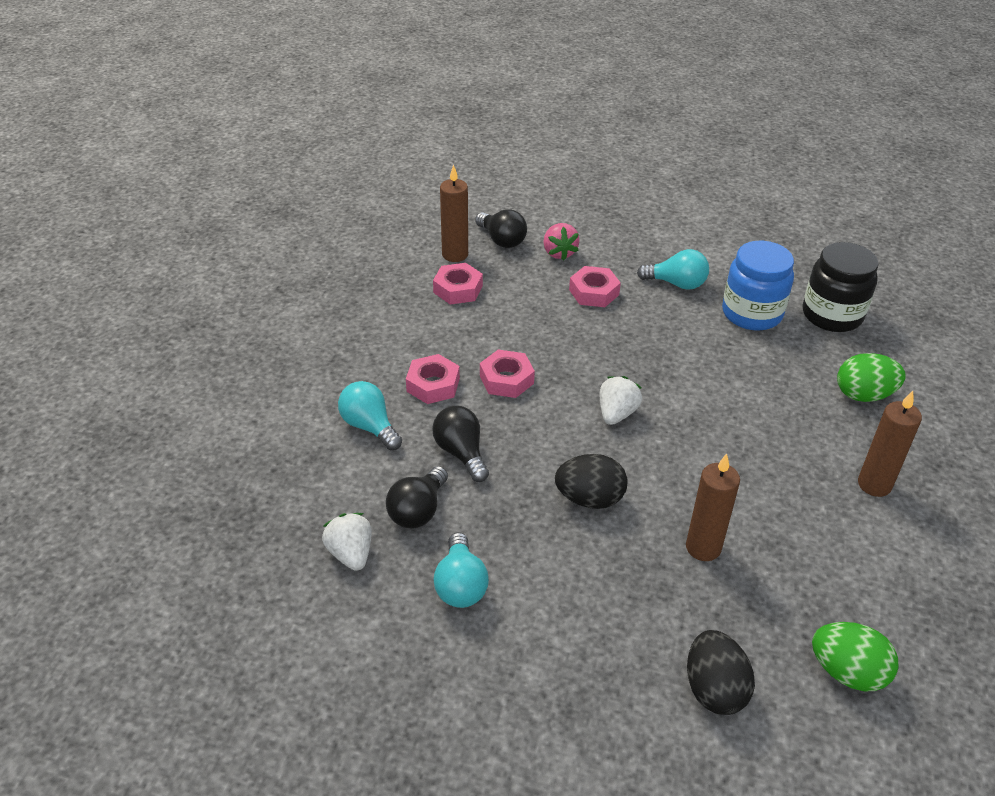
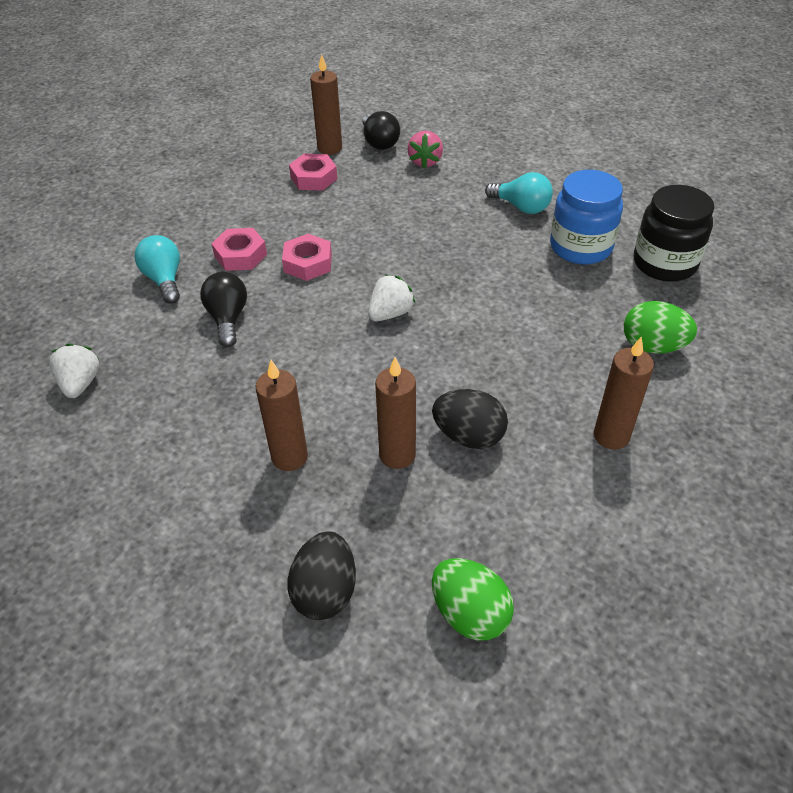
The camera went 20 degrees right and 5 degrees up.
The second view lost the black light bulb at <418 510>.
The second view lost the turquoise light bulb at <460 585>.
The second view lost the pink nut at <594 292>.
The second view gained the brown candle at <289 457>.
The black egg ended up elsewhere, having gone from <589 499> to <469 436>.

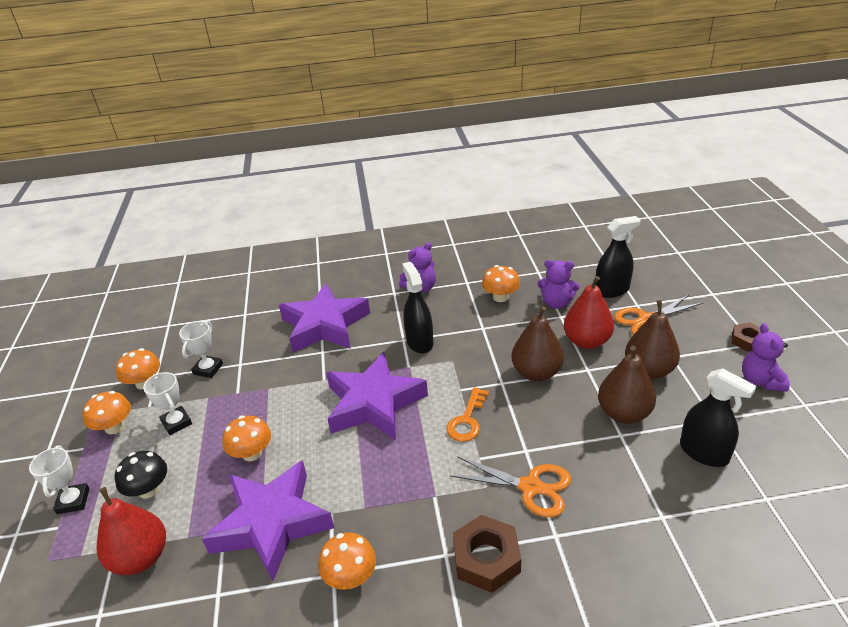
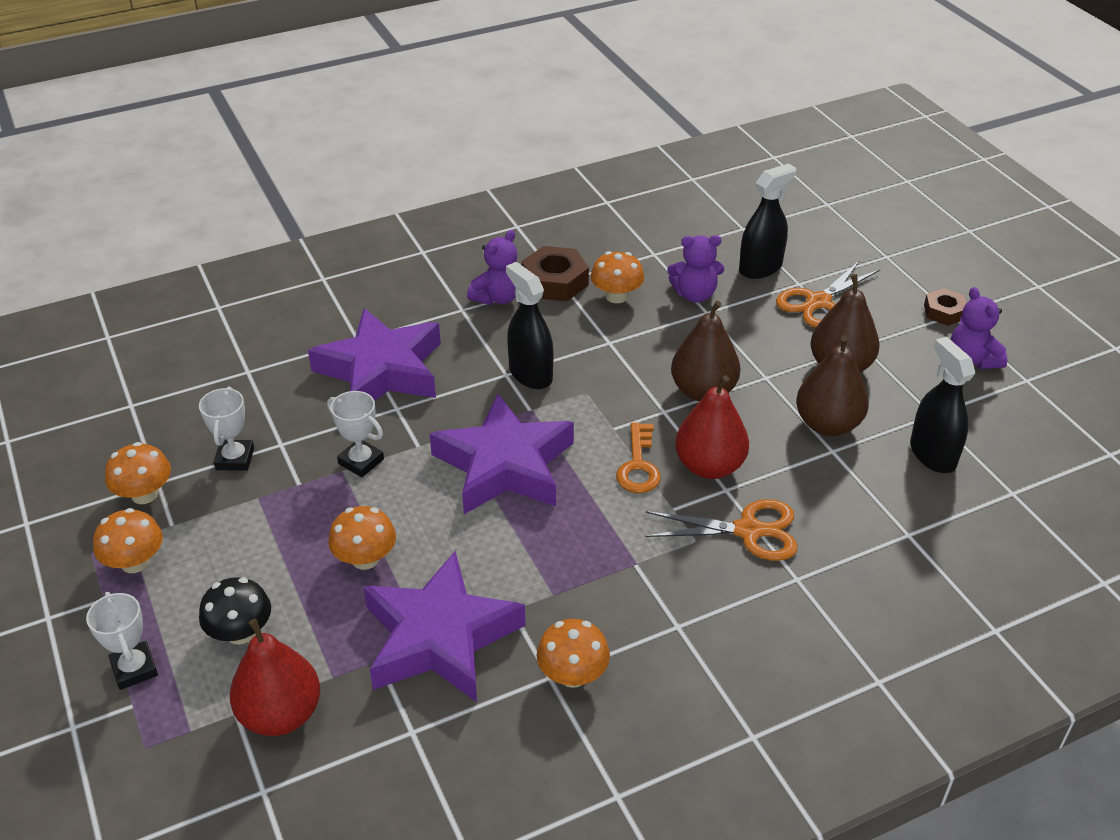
The camera went 20 degrees left and 5 degrees up.
The white trophy ended up elsewhere, having gone from <176 423> to <361 461>.
The brown nut ended up elsewhere, having gone from <486 559> to <555 282>.
The red pear ended up elsewhere, having gone from <586 341> to <709 466>.
The black spray bottle at <704 453> ended up facing another way, 135 degrees counterclockwise from before.

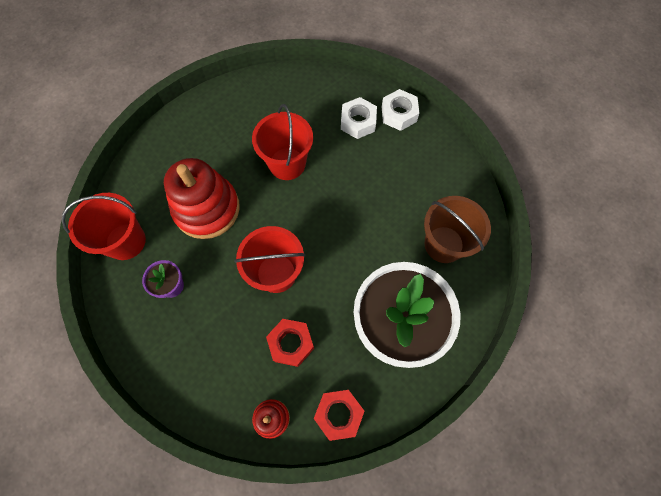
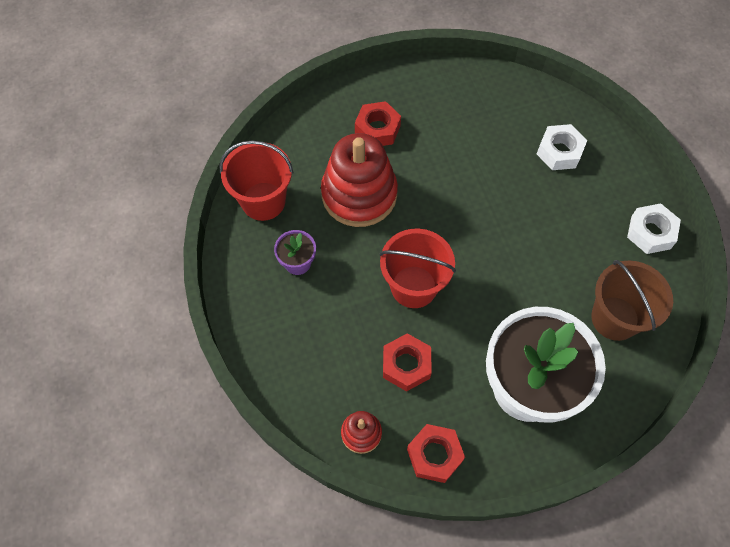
The camera went 20 degrees right and 5 degrees down.
The second view lost the red bucket at <287 164>.
The second view gained the red nut at <377 129>.
The white nut ended up elsewhere, having gone from <399 114> to <650 232>.

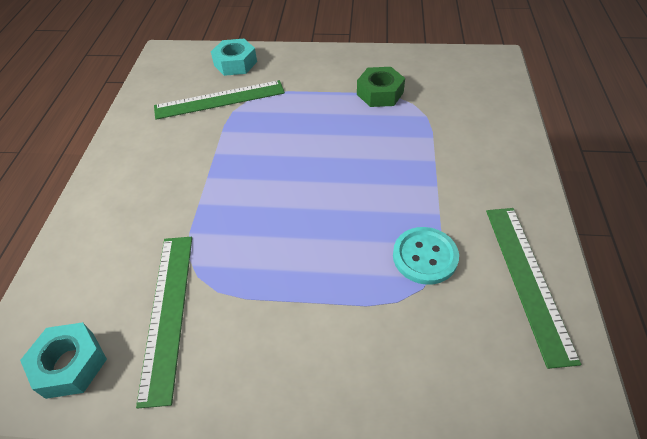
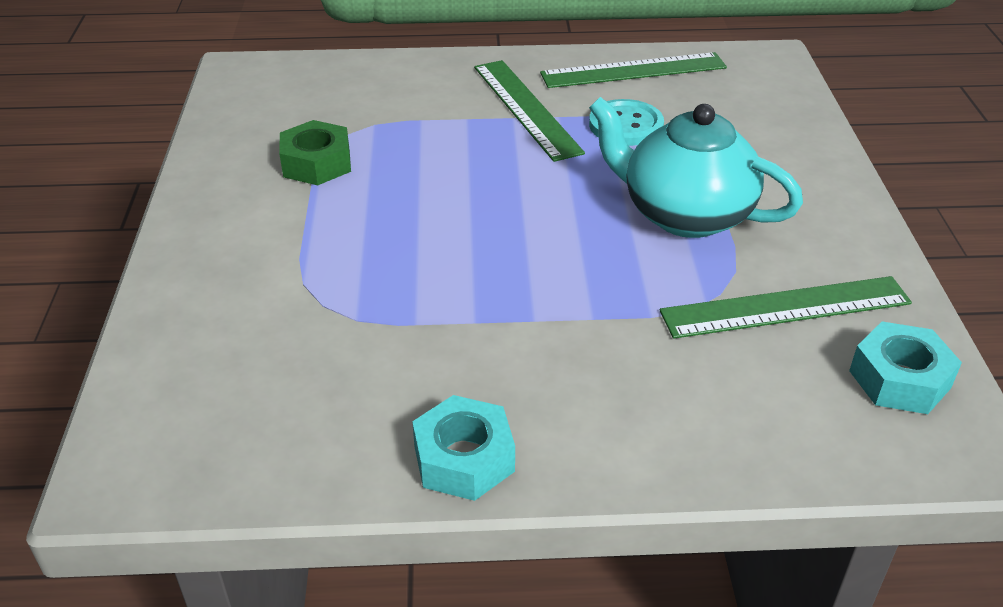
The camera went 100 degrees left and 10 degrees down.
The second view gained the turquoise teapot at <684 214>.
The green ruler ended up elsewhere, having gone from <219 100> to <526 108>.
The turquoise nut ended up elsewhere, having gone from <235 63> to <464 459>.

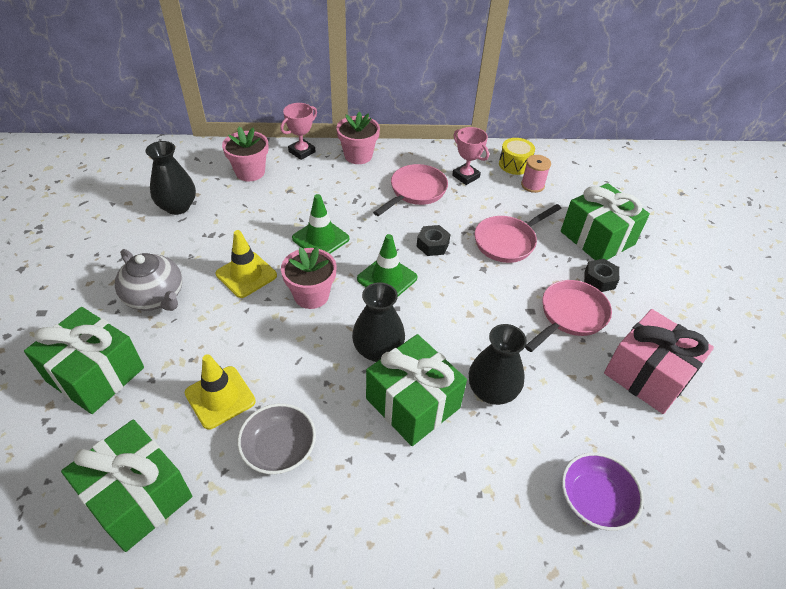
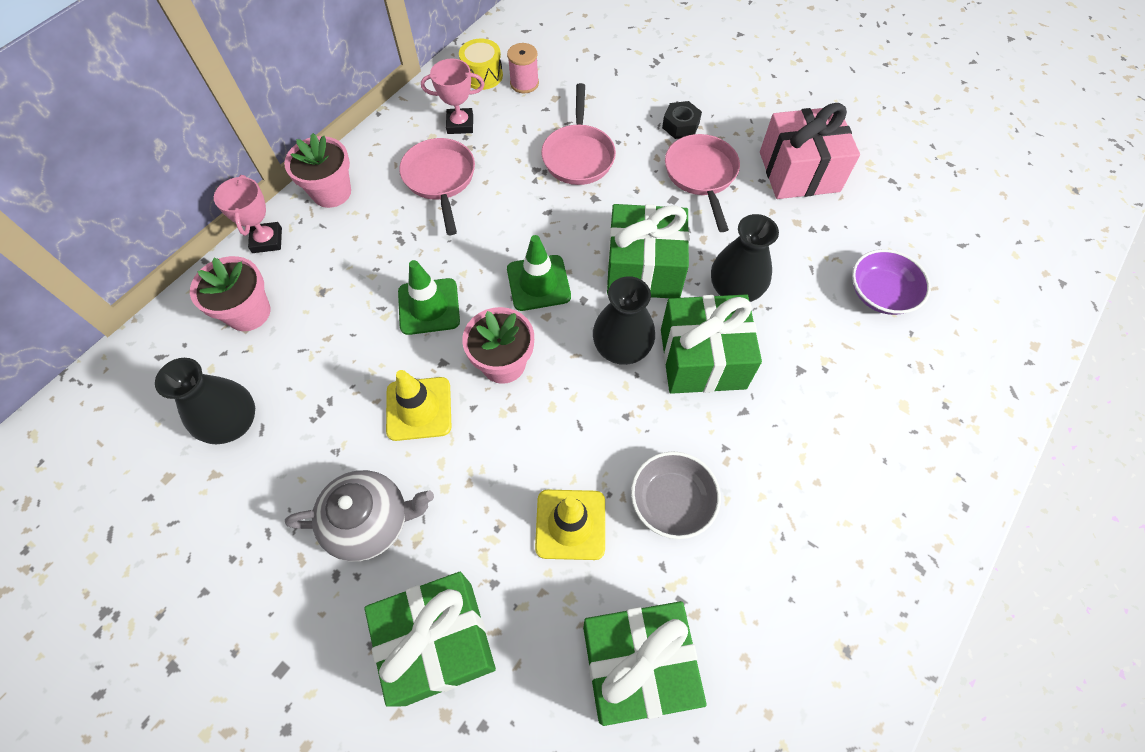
The camera went 50 degrees left and 15 degrees up.
The second view lost the black nut at <432 245>.
The green gift ended up elsewhere, having gone from <597 238> to <644 268>.

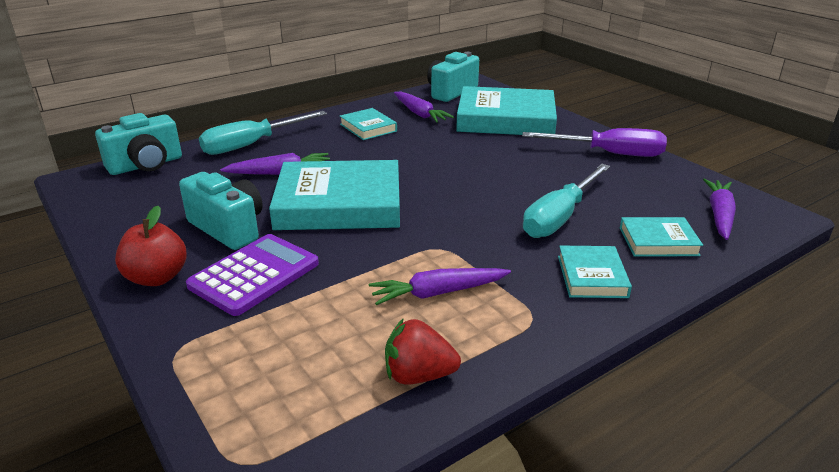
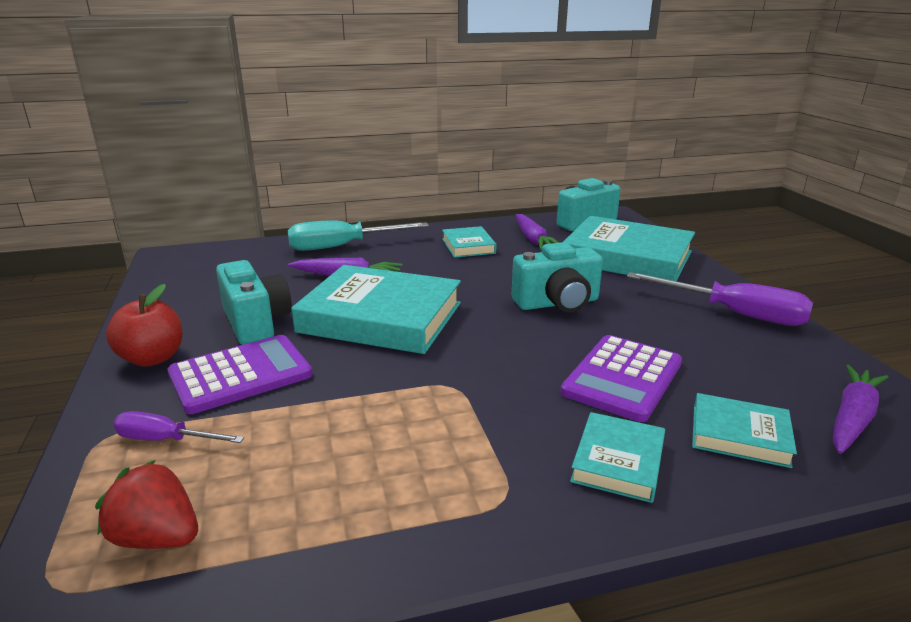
The camera went 20 degrees right and 5 degrees down.
The second view lost the purple carrot at <438 293>.
The second view gained the purple screwdriver at <165 440>.
The turquoise camera ended up elsewhere, having gone from <146 165> to <557 303>.
The red strawberry ended up elsewhere, having gone from <418 375> to <157 537>.
Where the turquoise screwdriver stood at <560 217>, the purple calculator came to stand at <622 378>.

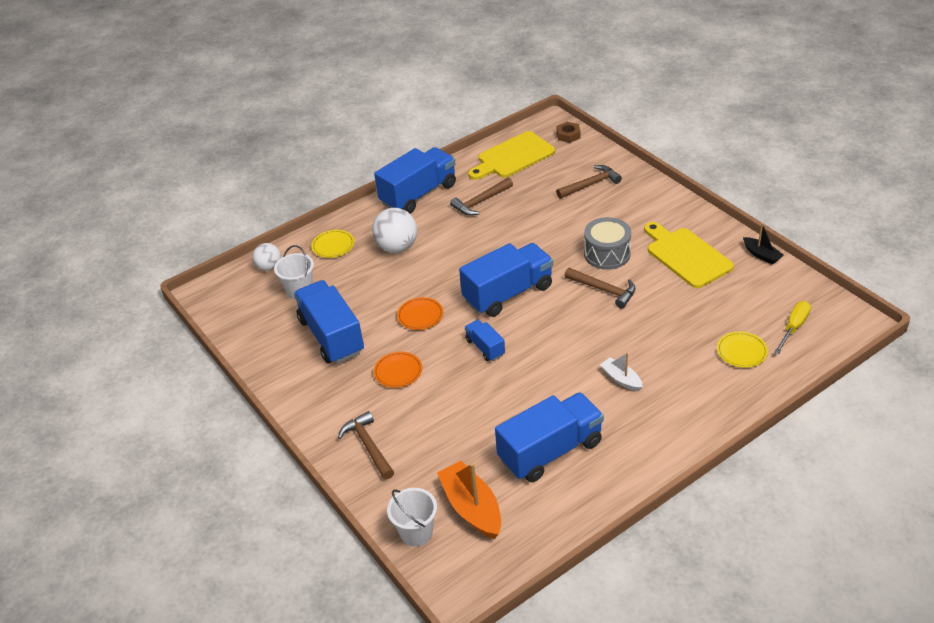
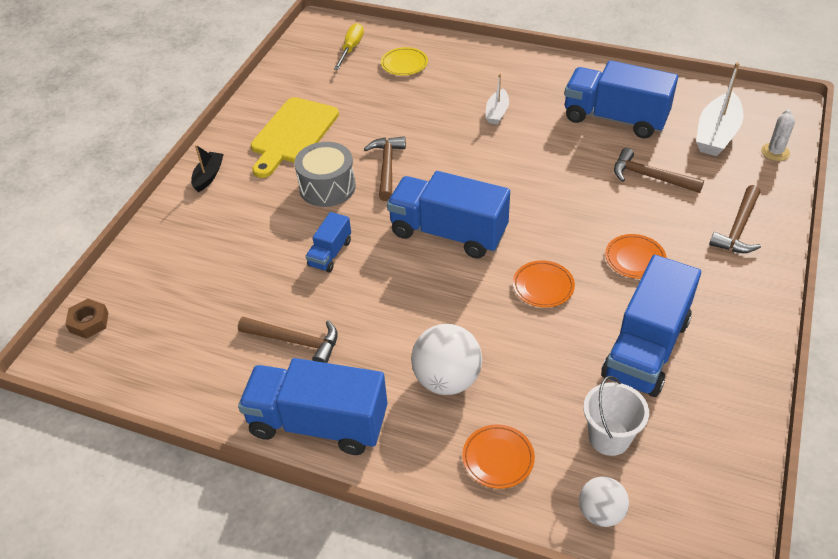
The camera went 125 degrees left and 5 degrees up.
The second view lost the yellow cutting board at <513 157>.
The blue truck ended up elsewhere, having gone from <485 347> to <330 253>.
The brown hammer ended up elsewhere, having gone from <590 184> to <650 177>.
The black boat ended up elsewhere, having gone from <761 255> to <208 176>.
Where the white bucket stood at <416 532>, the white cactus came to stand at <775 152>.
What was the yellow plate at <333 246> turned into the orange plate at <498 458>.
What was the orange boat at <472 508> turned into the white boat at <716 134>.
The yellow screwdriver at <793 327> ended up facing another way, 105 degrees clockwise from before.

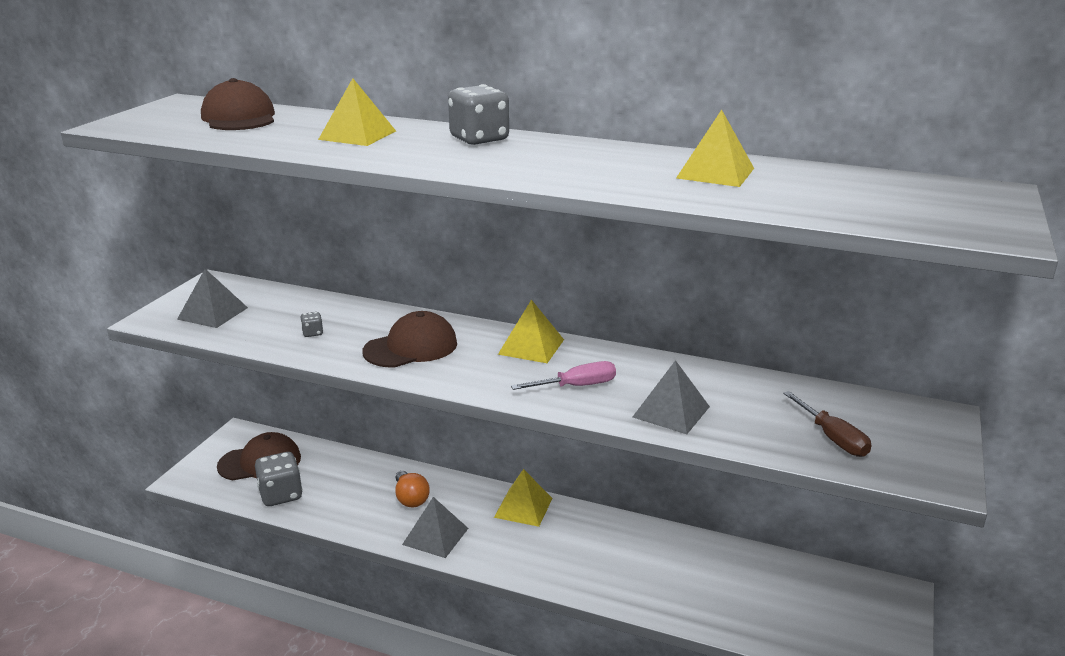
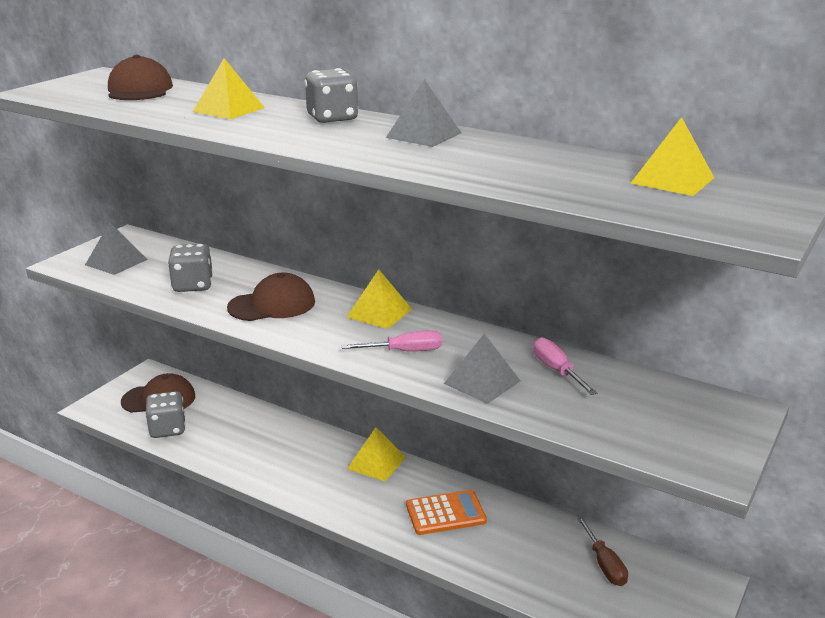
The camera went 10 degrees right and 0 degrees up.
The second view lost the orange light bulb at <411 498>.
The second view gained the orange calculator at <445 513>.
The second view gained the pink screwdriver at <556 370>.
The grey pyramid ended up elsewhere, having gone from <435 536> to <423 135>.
The yellow pyramid ended up elsewhere, having gone from <715 173> to <672 180>.
The brown screwdriver ended up elsewhere, having gone from <833 438> to <604 565>.
The size of the grey dice at <312 333> changed by a factor of 2.20.

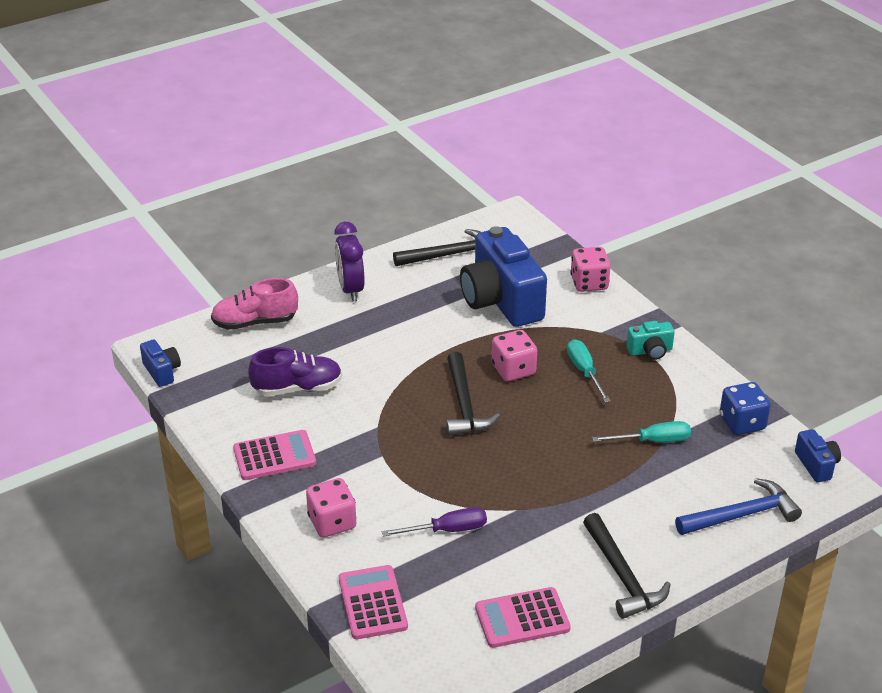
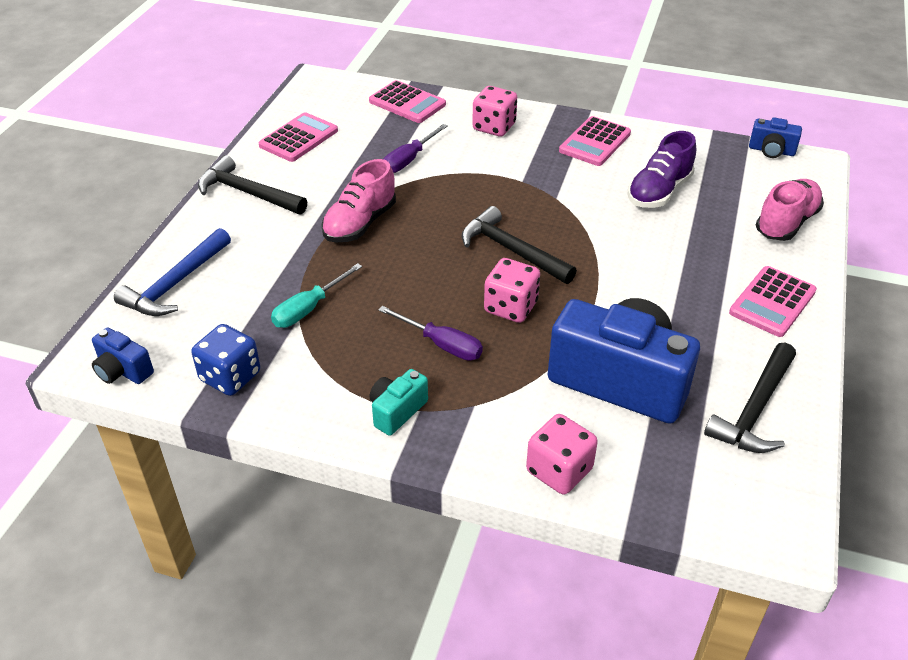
The camera went 140 degrees right and 5 degrees up.
The second view gained the pink shoe at <360 223>.
Where the purple clock stood at <350 289>, the pink calculator came to stand at <772 302>.
What was the turquoise screwdriver at <584 372> turned into the purple screwdriver at <441 344>.

